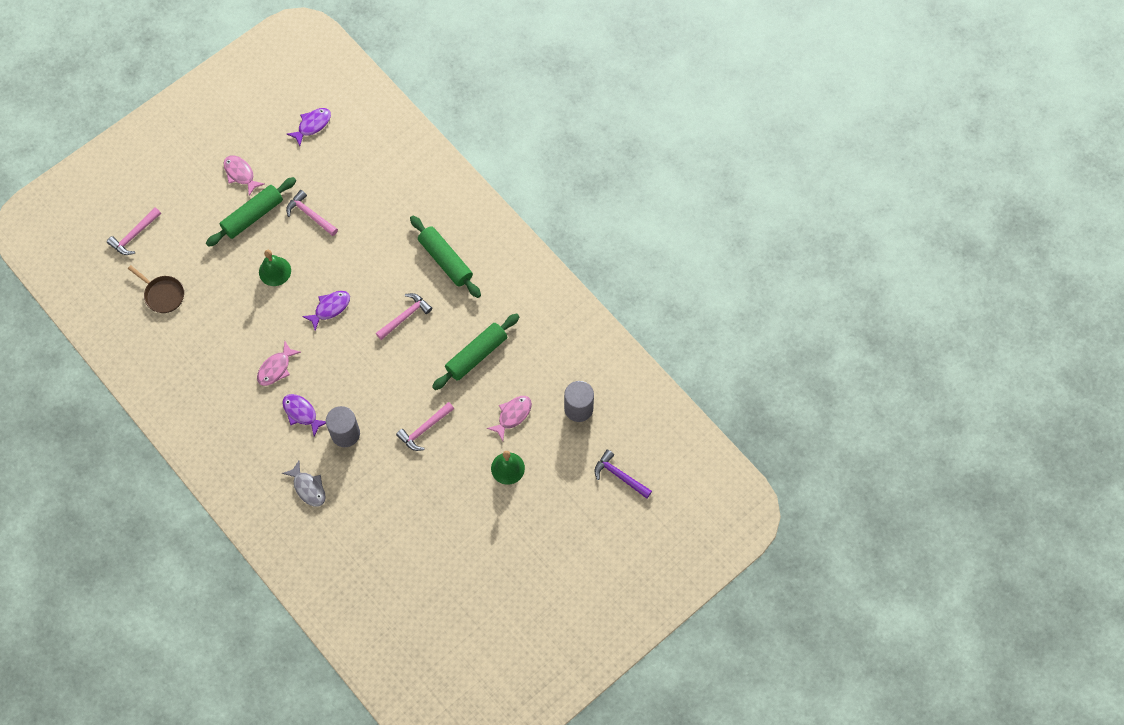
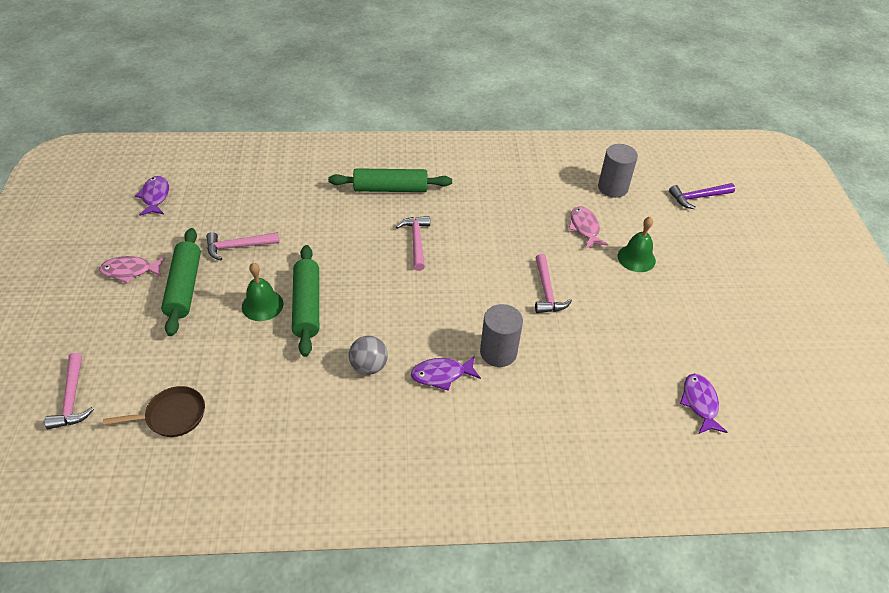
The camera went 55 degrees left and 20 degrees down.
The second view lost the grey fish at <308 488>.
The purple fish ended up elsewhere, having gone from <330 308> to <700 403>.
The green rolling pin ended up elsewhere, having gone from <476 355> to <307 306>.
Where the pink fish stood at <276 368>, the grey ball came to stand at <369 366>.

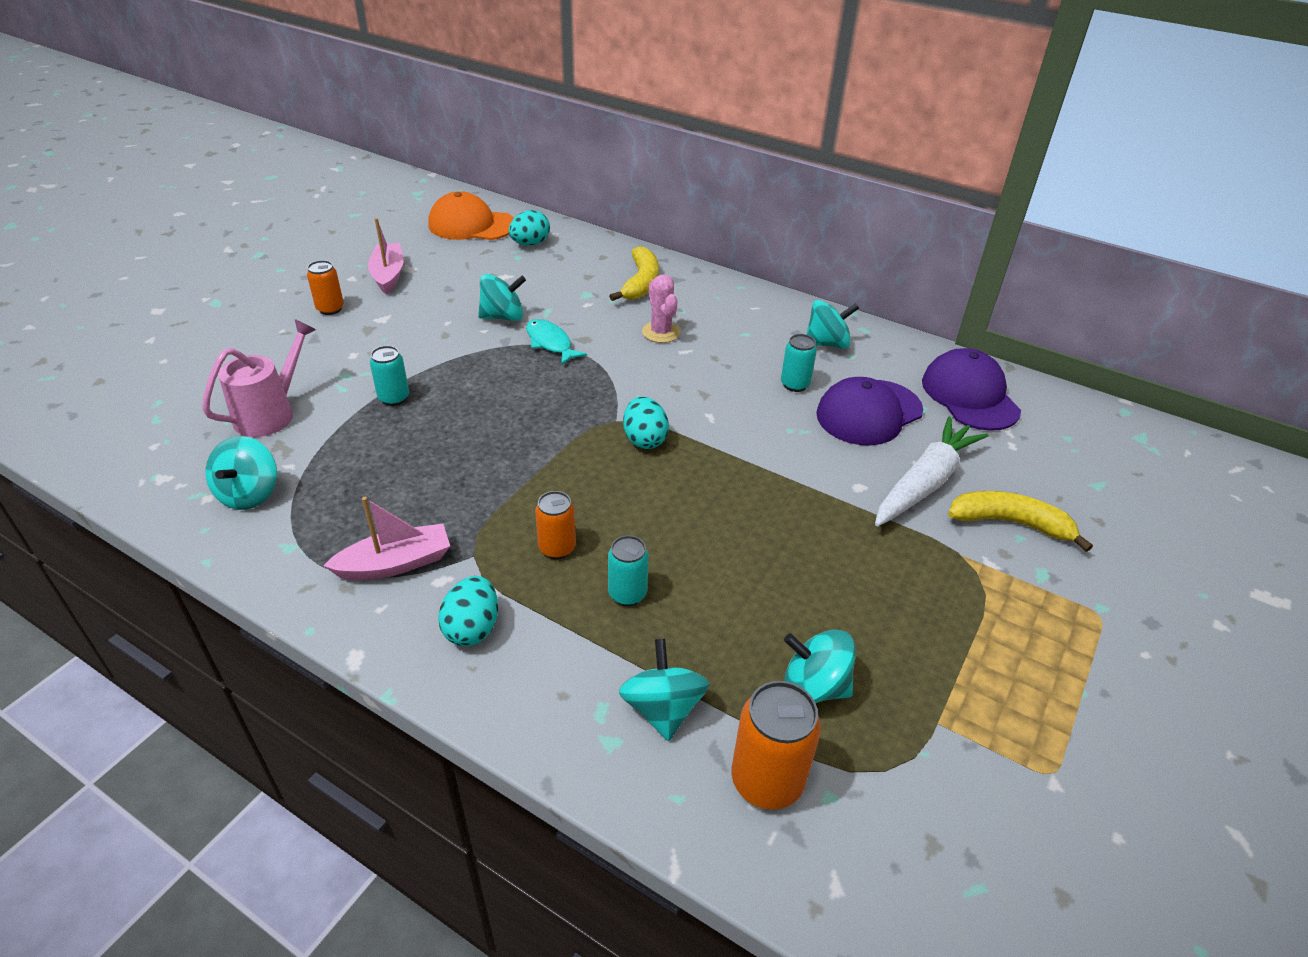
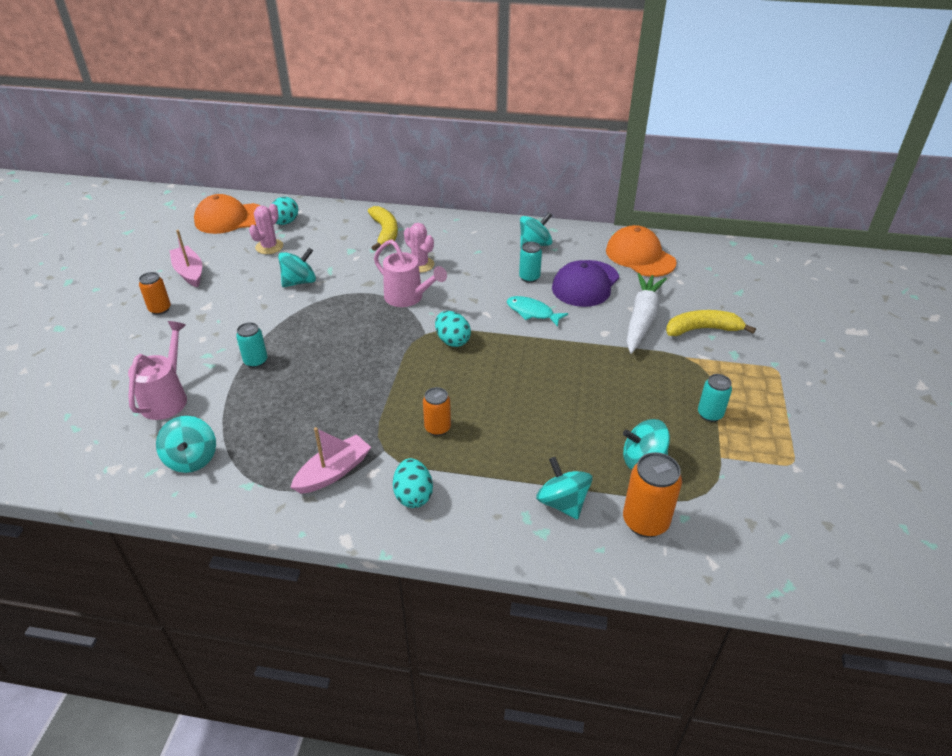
The camera went 20 degrees left and 0 degrees up.
The second view gained the pink cactus at <269 247>.
The second view gained the pink watering can at <408 298>.
The turquoise fish ended up elsewhere, having gone from <550 343> to <532 312>.
The turquoise can ended up elsewhere, having gone from <627 594> to <710 414>.
What was the purple cap at <969 395> turned into the orange cap at <640 256>.

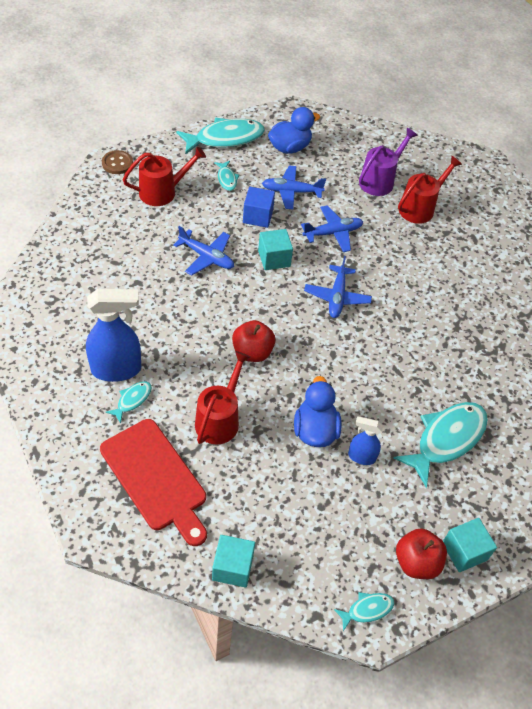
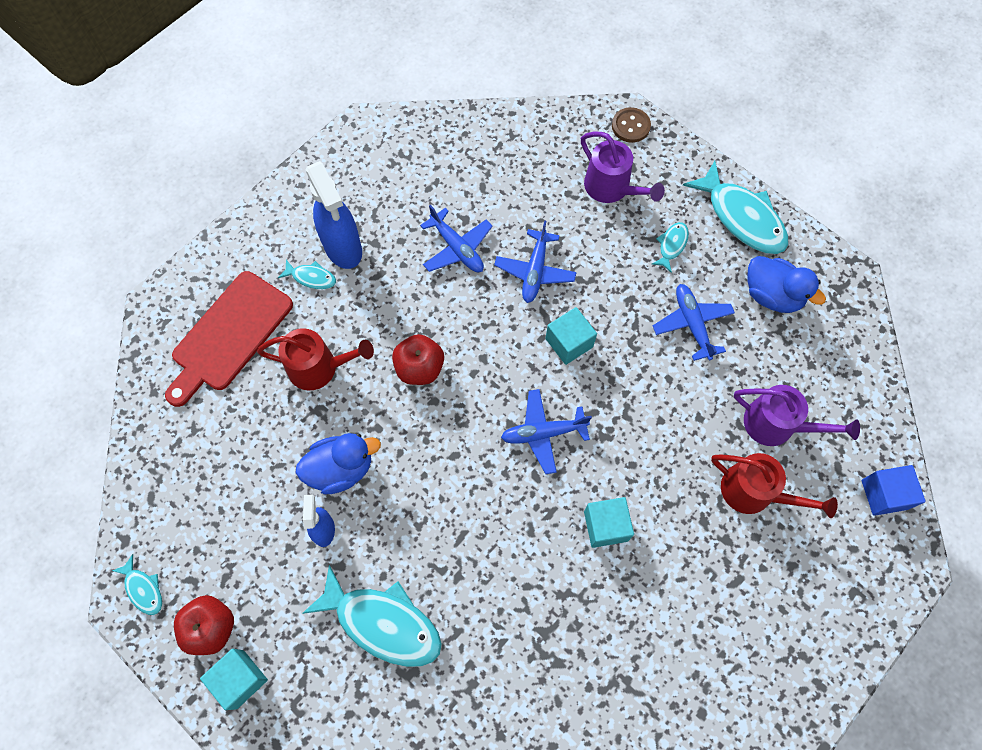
The camera went 75 degrees right and 15 degrees up.
The turquoise cube ended up elsewhere, having gone from <232 567> to <605 526>.
The blue cube ended up elsewhere, having gone from <258 216> to <884 494>.
The blue plane ended up elsewhere, having gone from <333 233> to <457 248>.
What was the red watering can at <162 192> turned into the purple watering can at <611 188>.
The turquoise fish at <227 179> ended up facing another way, 150 degrees clockwise from before.

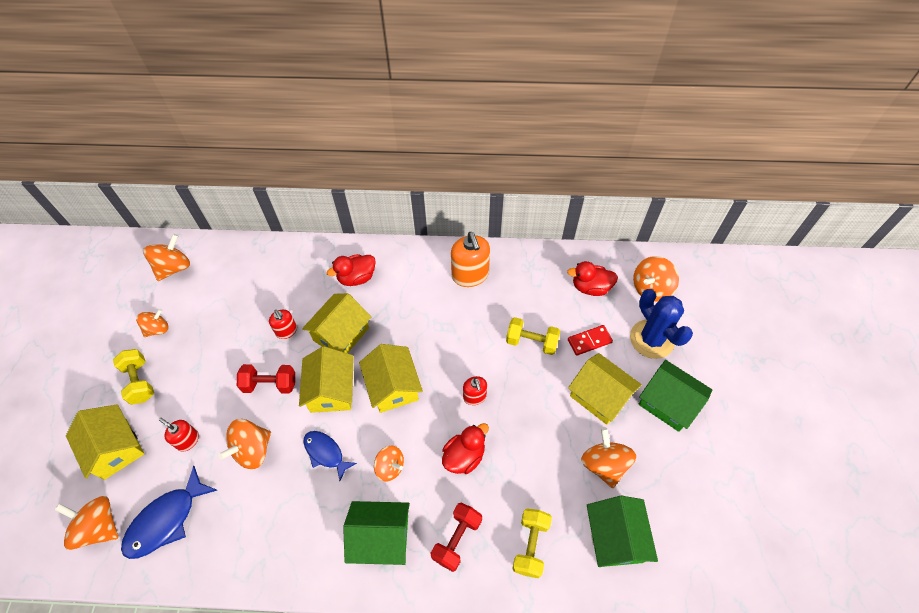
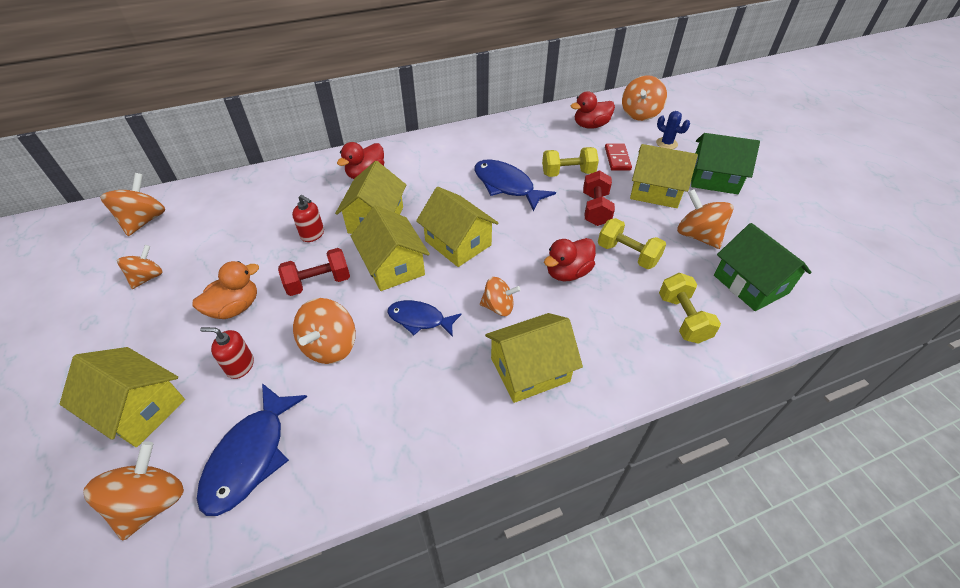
The camera went 25 degrees left and 10 degrees down.
The second view lost the orange soap dispenser at <470 275>.
The second view lost the red soap dispenser at <474 396>.
The second view gained the orange duck at <235 308>.
The second view gained the blue fish at <506 186>.
The yellow dumbbell ended up elsewhere, having gone from <140 382> to <627 254>.
The red dumbbell ended up elsewhere, having gone from <457 539> to <595 209>.
What was the green house at <381 537> turned into the yellow house at <530 370>.
The orange spinning top at <99 527> ended up facing another way, 105 degrees clockwise from before.
The red duck at <464 456> ended up facing another way, 150 degrees counterclockwise from before.
The red domino at <589 341> ended up facing another way, 45 degrees counterclockwise from before.
The size of the blue cactus at <651 339> changed by a factor of 0.50.

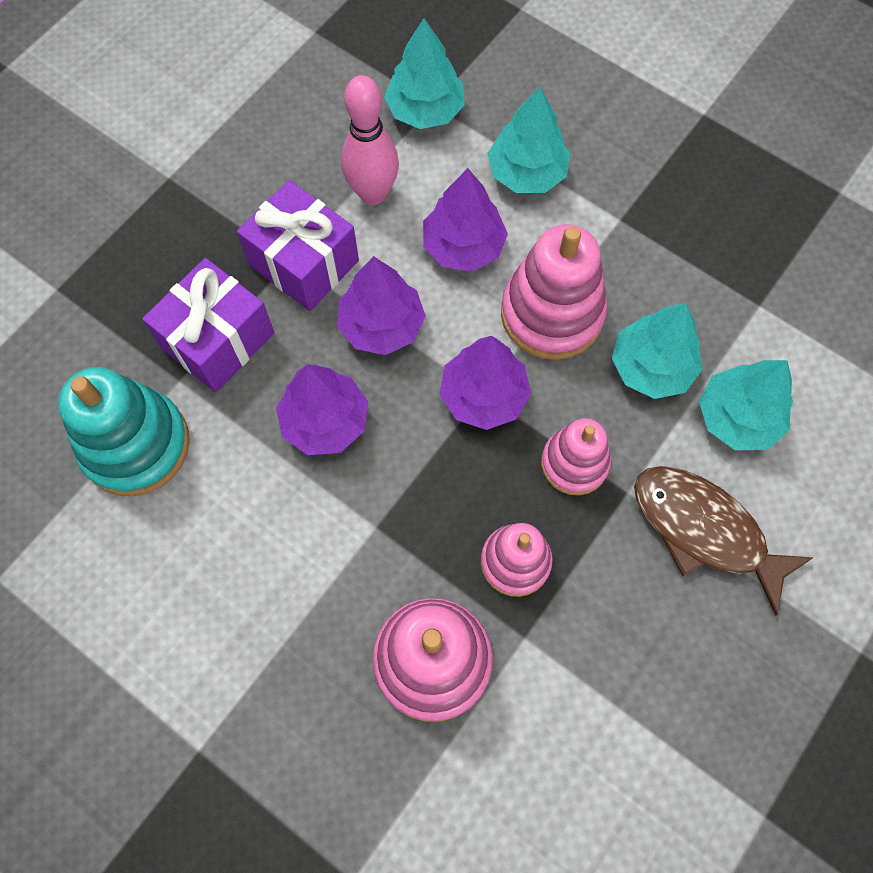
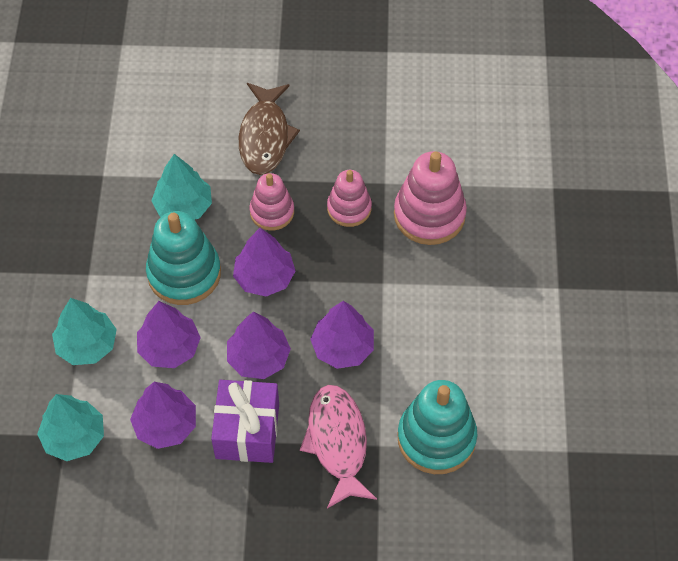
The camera went 125 degrees left and 10 degrees down.
The second view lost the turquoise tree at <738 417>.
Where the purple gift stood at <218 340>, the pink fish came to stand at <337 442>.
Where the pink bowling pin stood at <373 193>, the purple tree came to stand at <166 425>.
What was the pink stacking toy at <552 314> turned into the turquoise stacking toy at <184 273>.

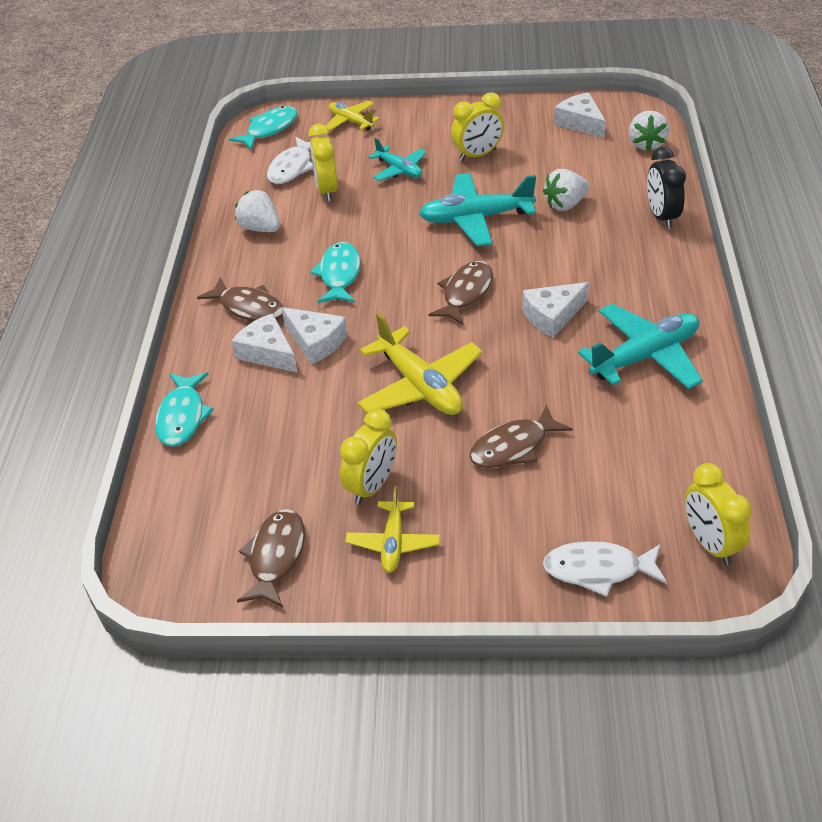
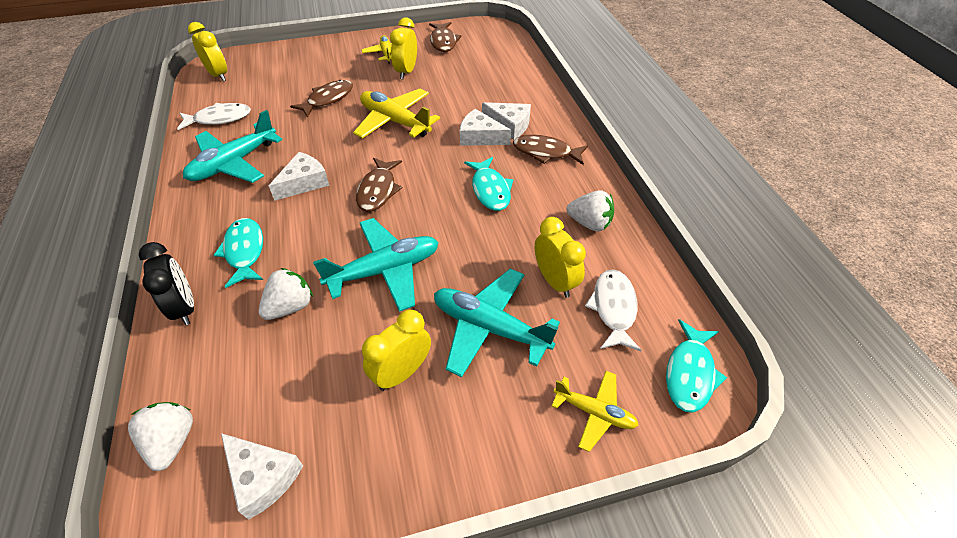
The camera went 160 degrees right and 5 degrees up.
The turquoise fish ended up elsewhere, having gone from <182 417> to <244 251>.
The white fish ended up elsewhere, having gone from <598 570> to <219 119>.
The size of the turquoise plane at <399 170> changed by a factor of 1.70.

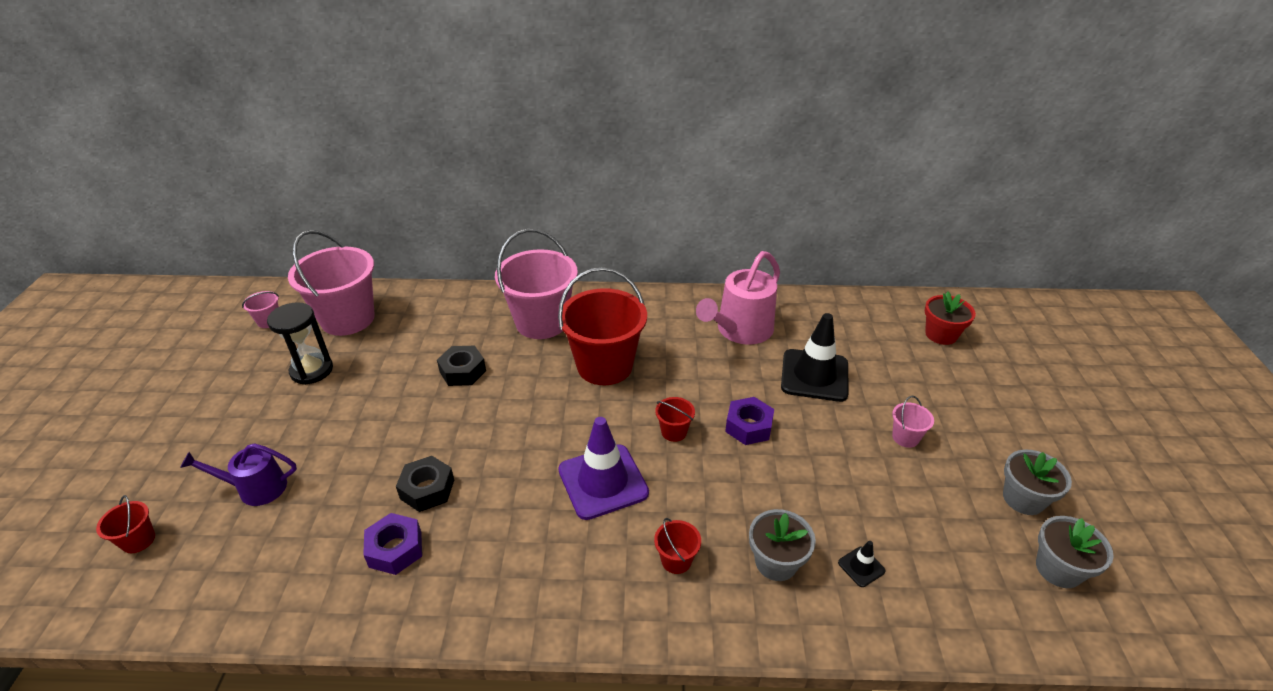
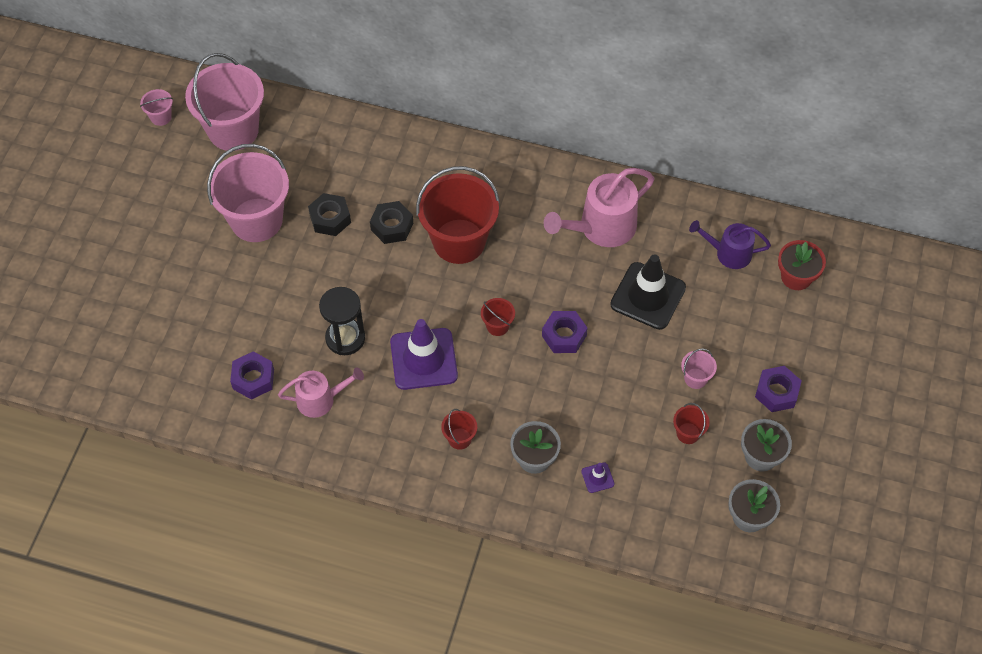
The camera went 15 degrees right and 20 degrees up.
The second view gained the pink watering can at <320 400>.
The second view gained the purple nut at <776 392>.
The red bucket ended up elsewhere, having gone from <138 540> to <688 433>.
The purple watering can ended up elsewhere, having gone from <256 488> to <729 253>.
The black hourglass ended up elsewhere, having gone from <312 370> to <345 338>.
The black nut ended up elsewhere, having gone from <427 489> to <392 226>.
The pink bucket ended up elsewhere, having gone from <541 322> to <256 220>.
What was the black traffic cone at <861 567> turned into the purple traffic cone at <597 477>.

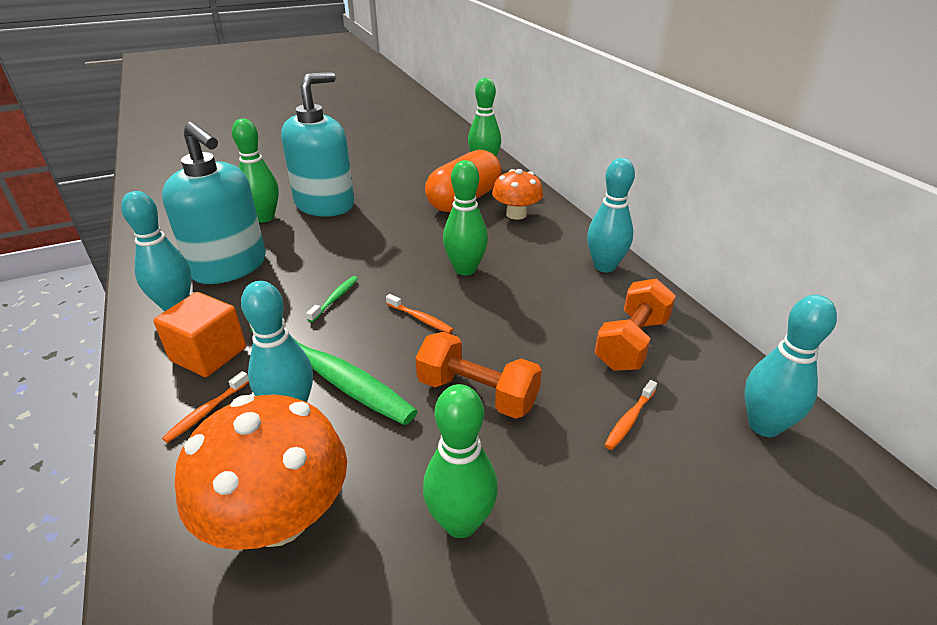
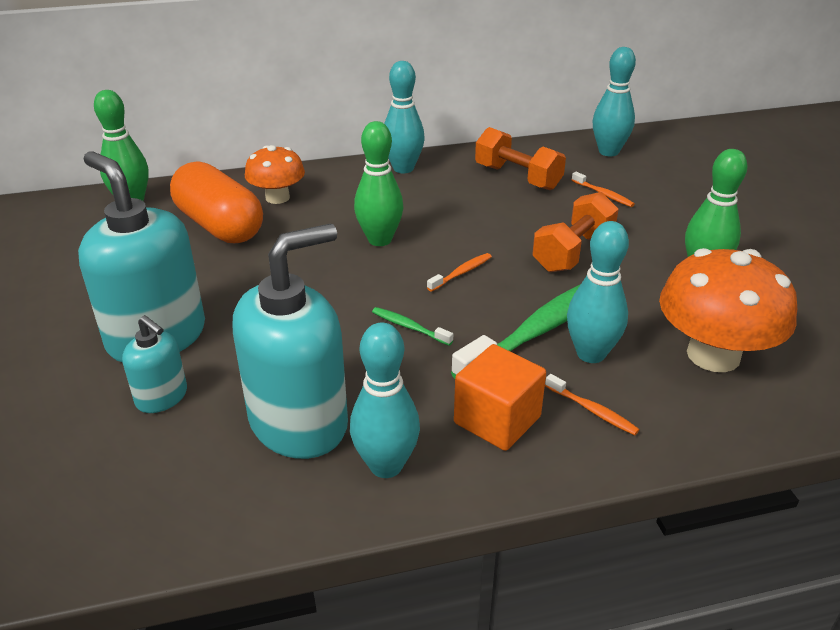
The camera went 80 degrees left and 0 degrees up.
Where the green bowling pin stood at <264 218>, the turquoise soap dispenser came to stand at <162 397>.

